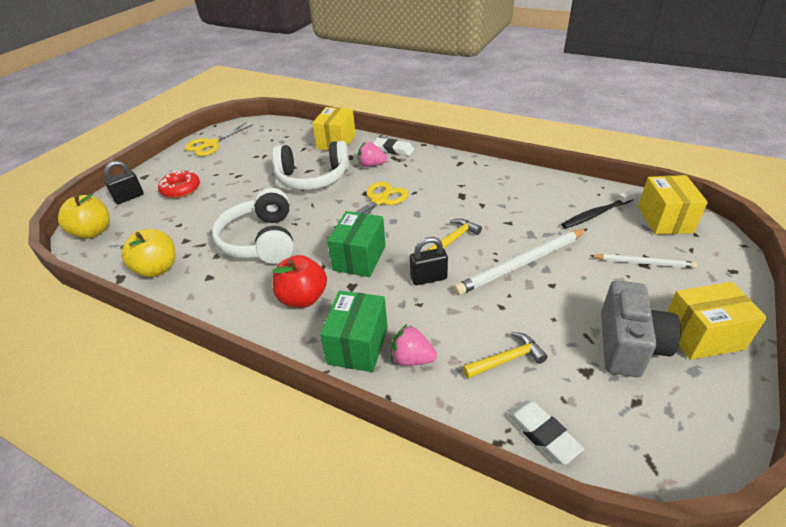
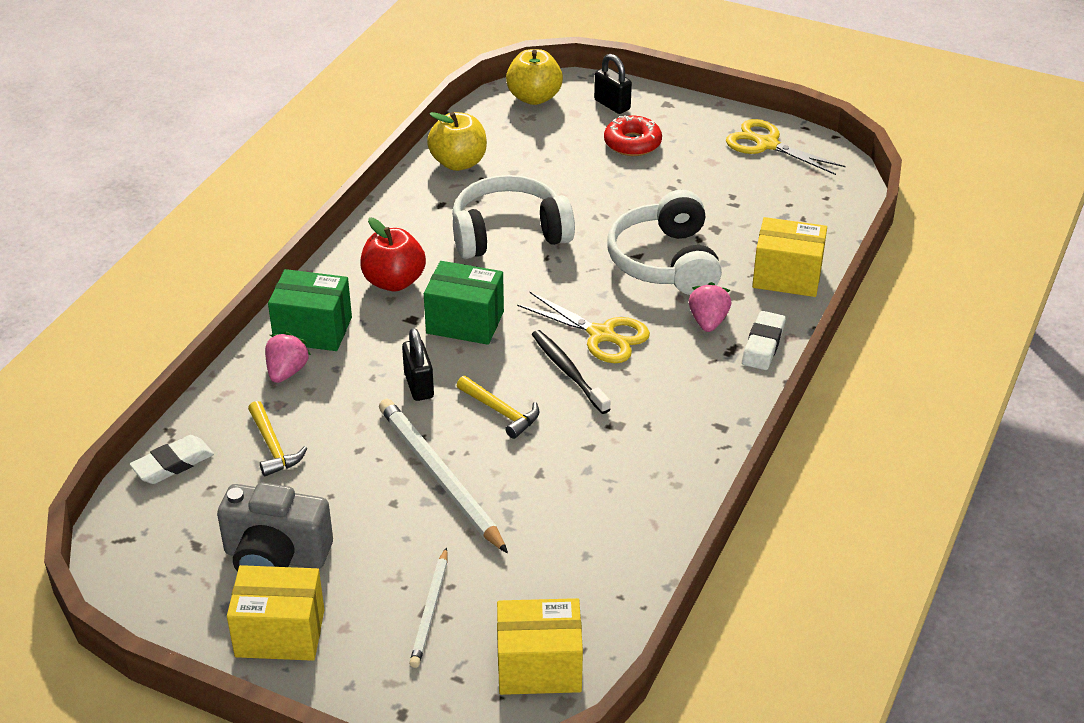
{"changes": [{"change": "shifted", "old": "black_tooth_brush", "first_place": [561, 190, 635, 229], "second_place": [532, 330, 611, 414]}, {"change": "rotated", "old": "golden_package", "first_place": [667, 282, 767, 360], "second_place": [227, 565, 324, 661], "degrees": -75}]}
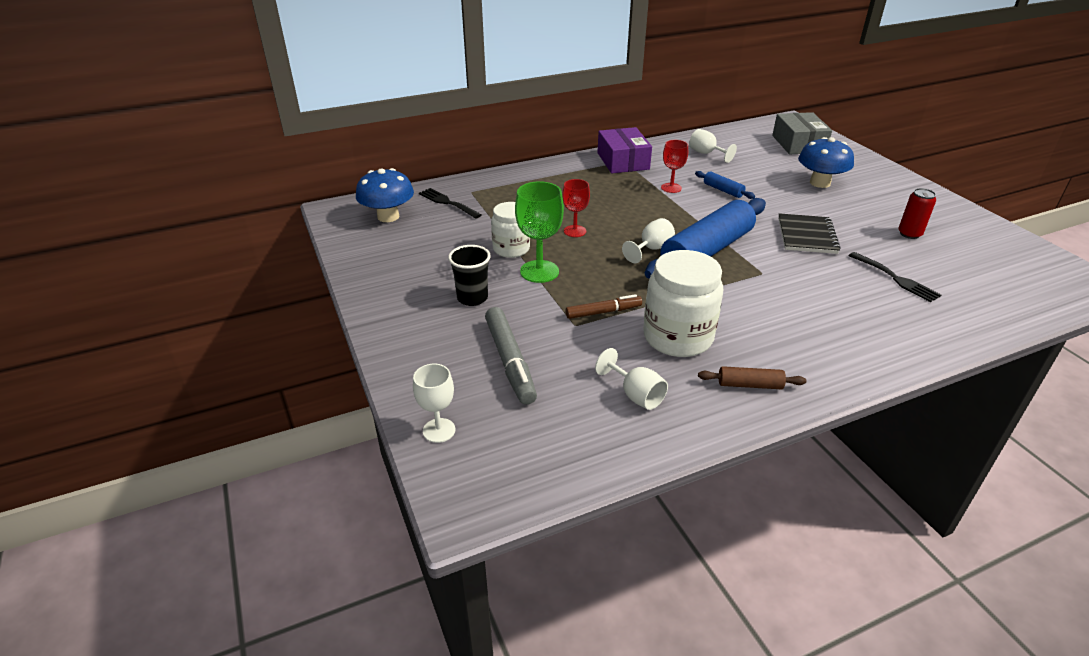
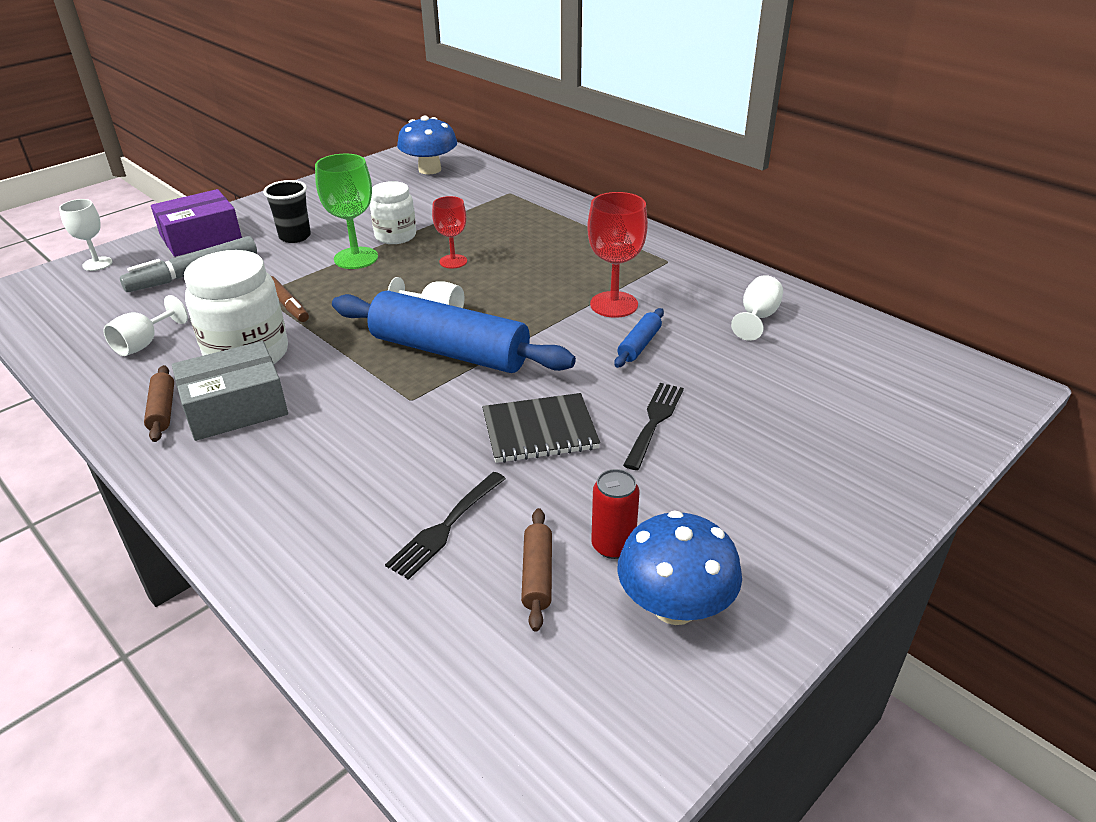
{"changes": [{"change": "shifted", "old": "grey_package", "first_place": [772, 112, 832, 154], "second_place": [172, 341, 288, 441]}, {"change": "shifted", "old": "purple_package", "first_place": [597, 127, 652, 173], "second_place": [151, 189, 242, 257]}, {"change": "shifted", "old": "blue_mushroom", "first_place": [798, 137, 854, 188], "second_place": [617, 510, 742, 625]}, {"change": "scaled", "old": "crimson_wine_glass", "first_place": [661, 140, 688, 193], "second_place": [587, 192, 648, 318], "factor": 1.58}, {"change": "shifted", "old": "black_fork", "first_place": [419, 188, 481, 219], "second_place": [623, 383, 684, 470]}, {"change": "new", "new": "dark_brown_pastry_roller", "second_place": [521, 508, 552, 632]}]}
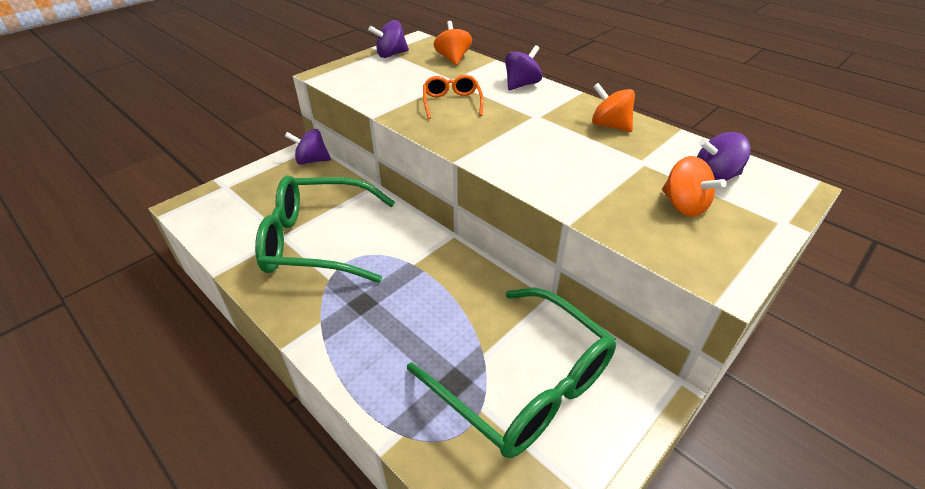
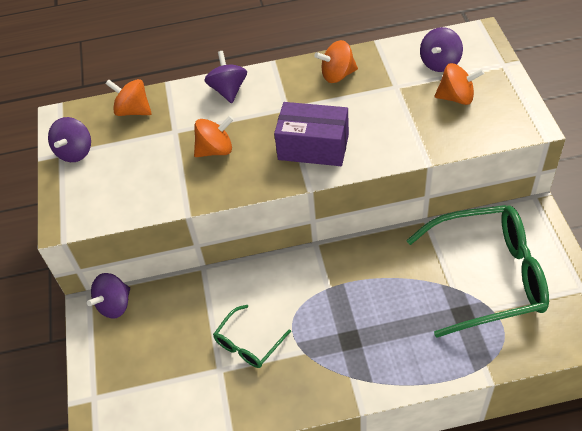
{"changes": [{"change": "swapped", "old": "bright_orange_glasses", "new": "bright_orange_toy_top", "first_place": [423, 74, 484, 119], "second_place": [194, 116, 234, 157]}, {"change": "scaled", "old": "leaf-green_glasses", "first_place": [255, 175, 395, 283], "second_place": [213, 305, 291, 368], "factor": 0.48}, {"change": "new", "new": "purple_package", "second_place": [274, 102, 349, 166]}]}
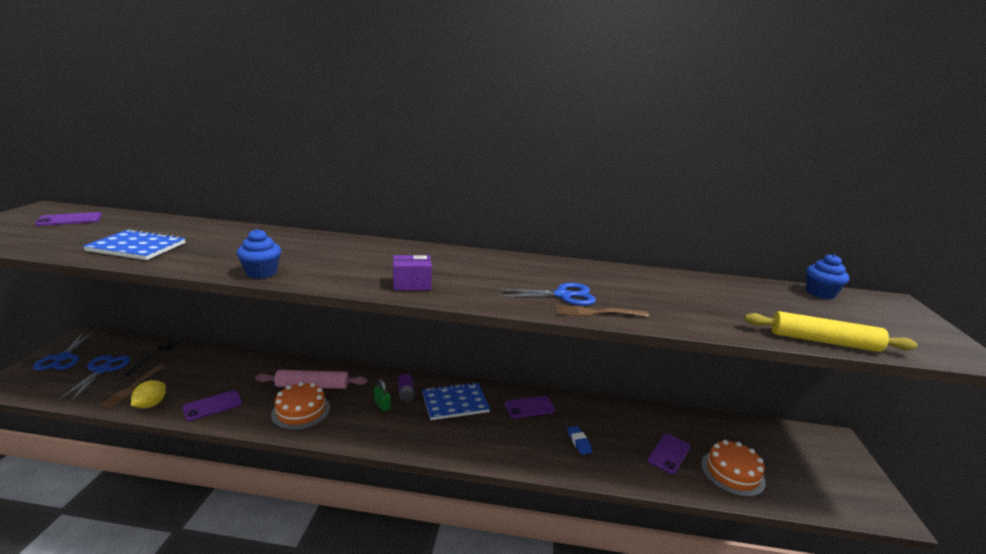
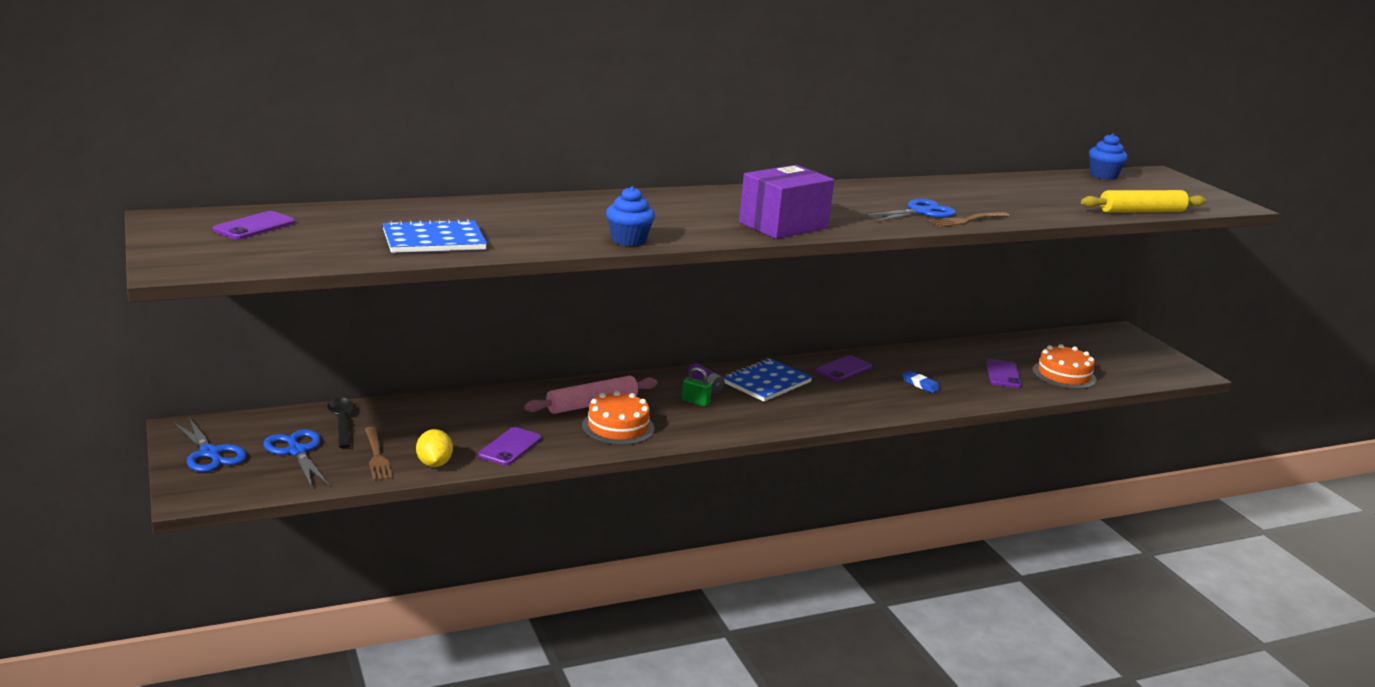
{"changes": [{"change": "scaled", "old": "purple_package", "first_place": [393, 255, 432, 291], "second_place": [739, 165, 834, 239], "factor": 1.74}]}
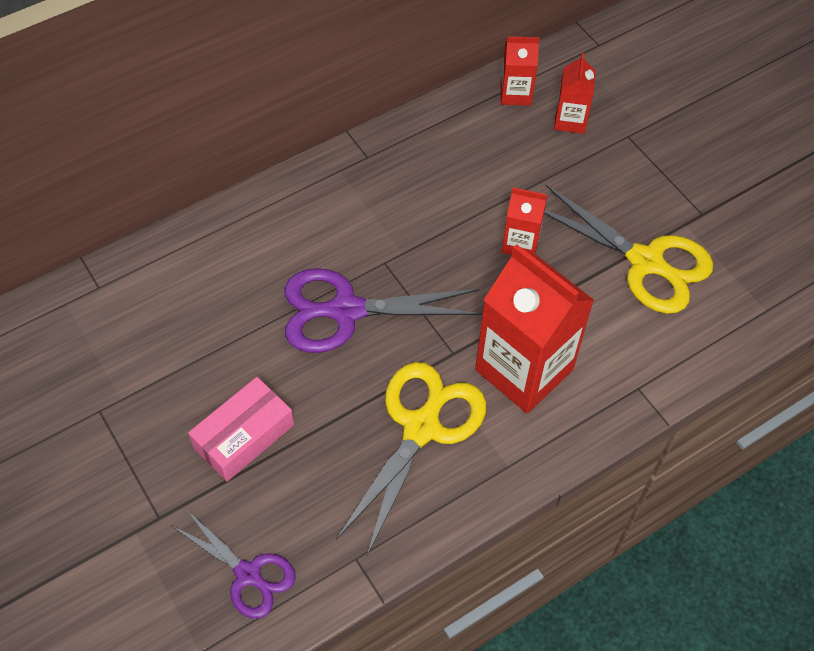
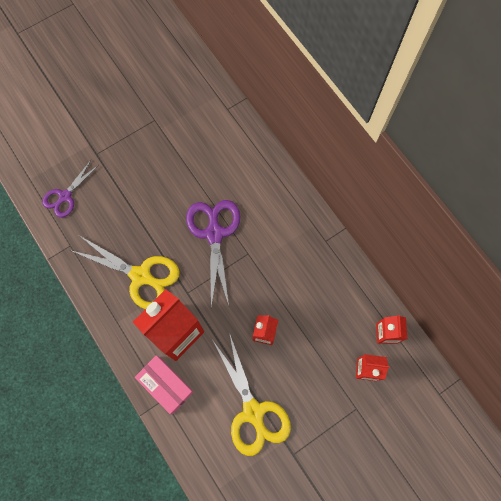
{"changes": [{"change": "rotated", "old": "golden_shears", "first_place": [544, 185, 713, 314], "second_place": [213, 335, 291, 456], "degrees": -60}, {"change": "shifted", "old": "pink_package", "first_place": [188, 377, 294, 482], "second_place": [135, 355, 194, 414]}]}
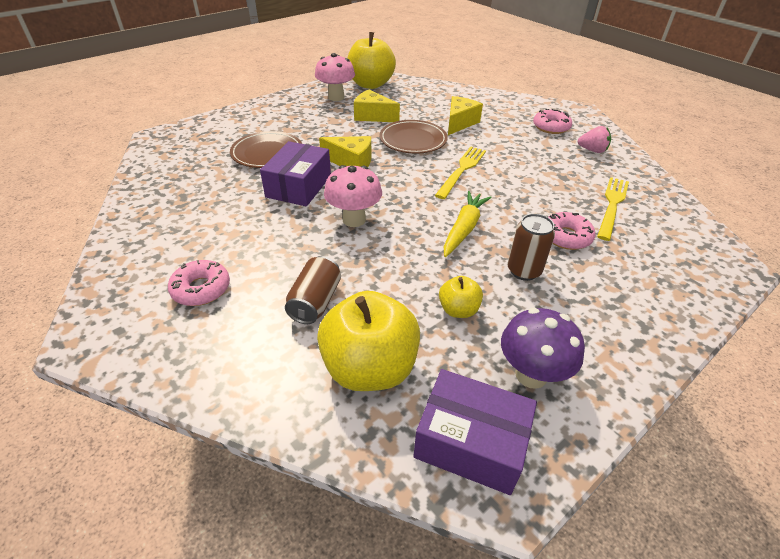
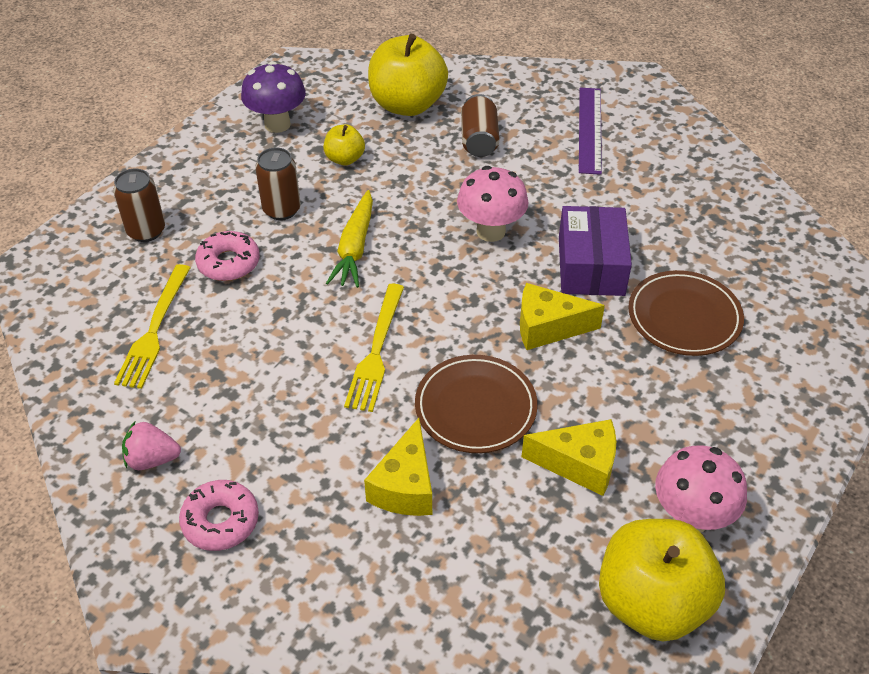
{"changes": [{"change": "swapped", "old": "pink_glazed_donut", "new": "purple_ruler", "first_place": [168, 260, 230, 306], "second_place": [579, 88, 602, 175]}, {"change": "gone", "old": "purple_package", "first_place": [413, 369, 537, 495]}, {"change": "new", "new": "dark_brown_can", "second_place": [113, 169, 165, 242]}]}
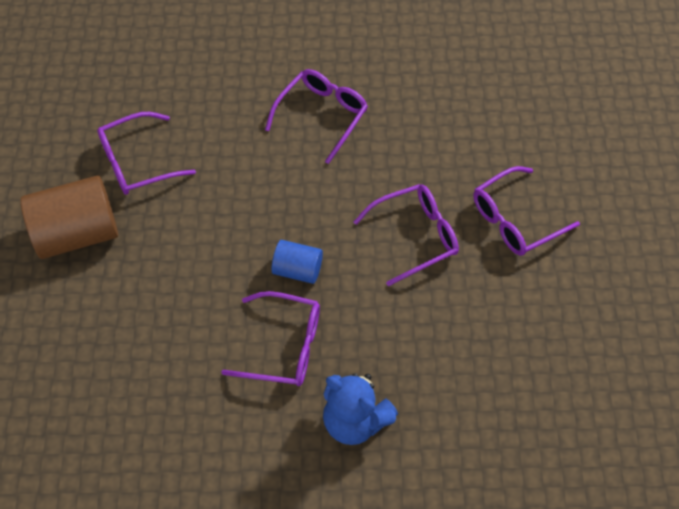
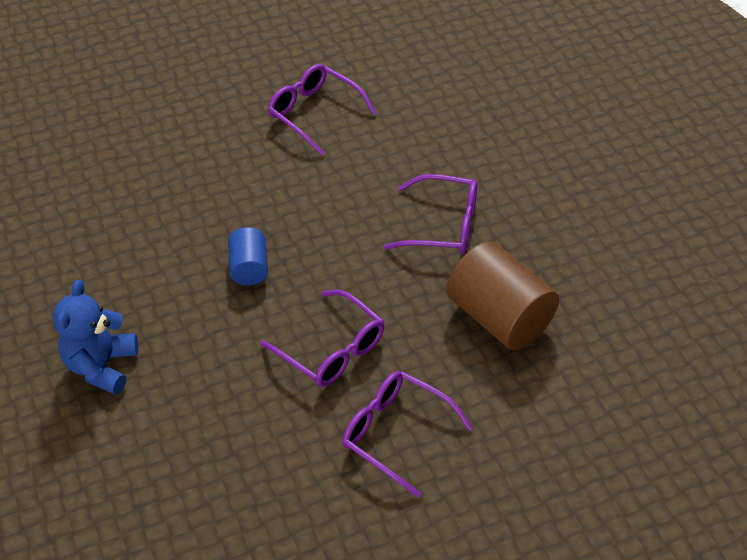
{"changes": [{"change": "shifted", "old": "dark_brown_solid_cylinder", "first_place": [20, 175, 118, 259], "second_place": [446, 241, 559, 350]}, {"change": "gone", "old": "purple_glasses", "first_place": [221, 291, 320, 386]}]}
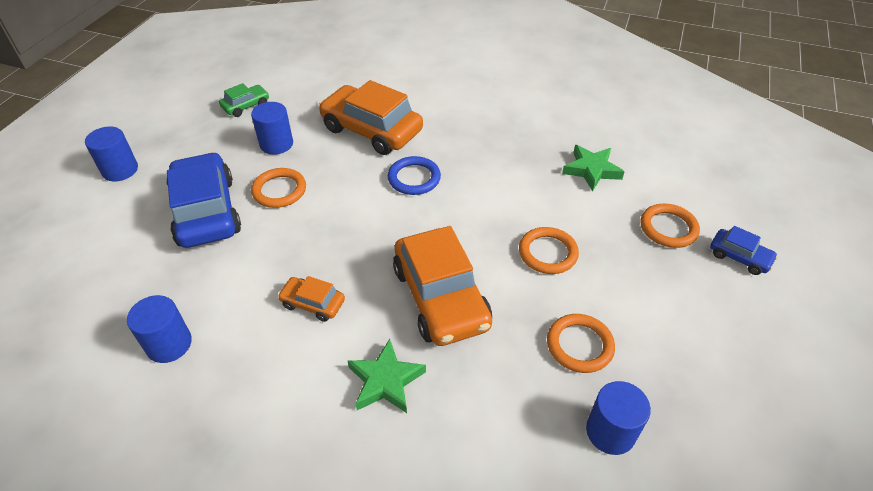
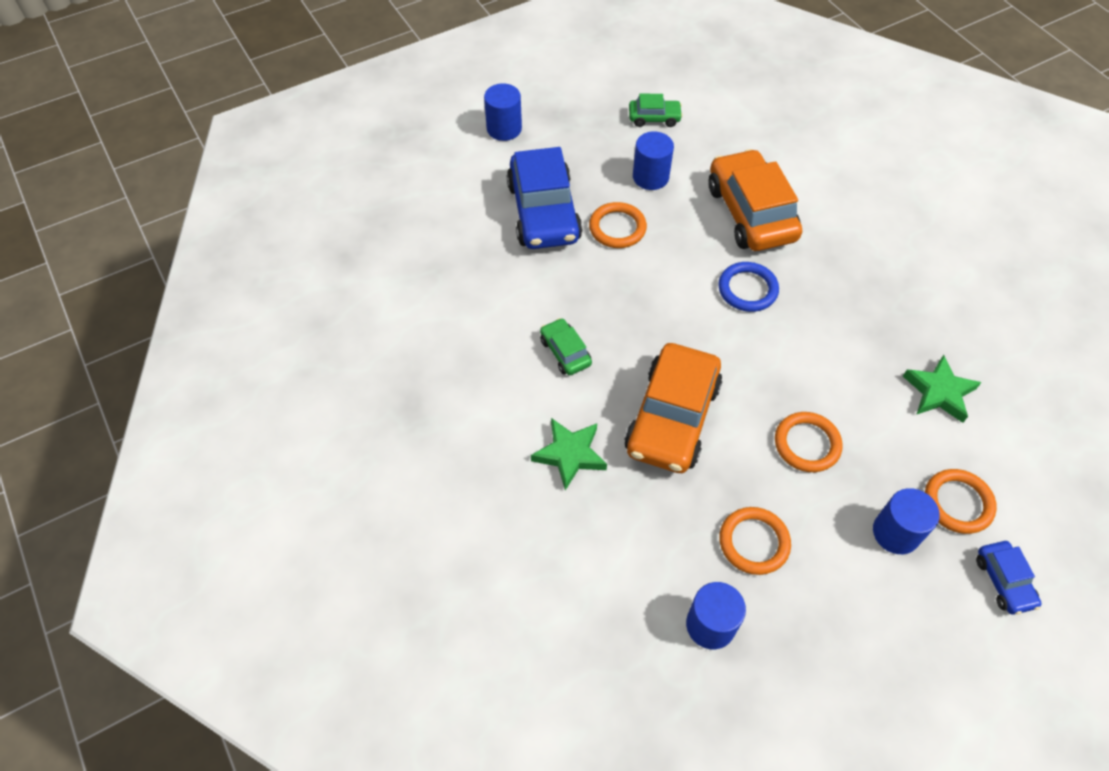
{"changes": [{"change": "rotated", "old": "blue_automobile", "first_place": [166, 152, 241, 248], "second_place": [507, 147, 582, 249], "degrees": 150}, {"change": "repainted", "old": "bright_orange_automobile", "new": "leaf-green_automobile", "first_place": [278, 276, 345, 322], "second_place": [540, 318, 592, 375]}, {"change": "shifted", "old": "blue_solid_cylinder", "first_place": [127, 295, 192, 363], "second_place": [873, 488, 940, 554]}]}
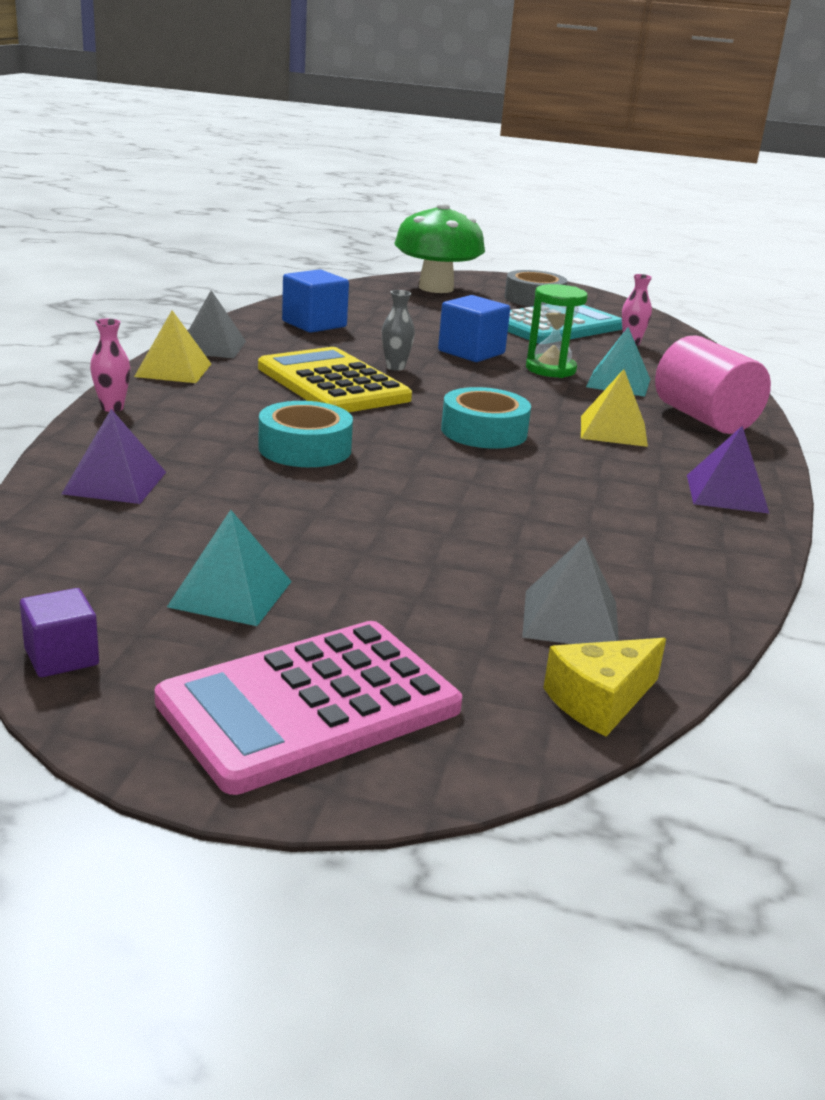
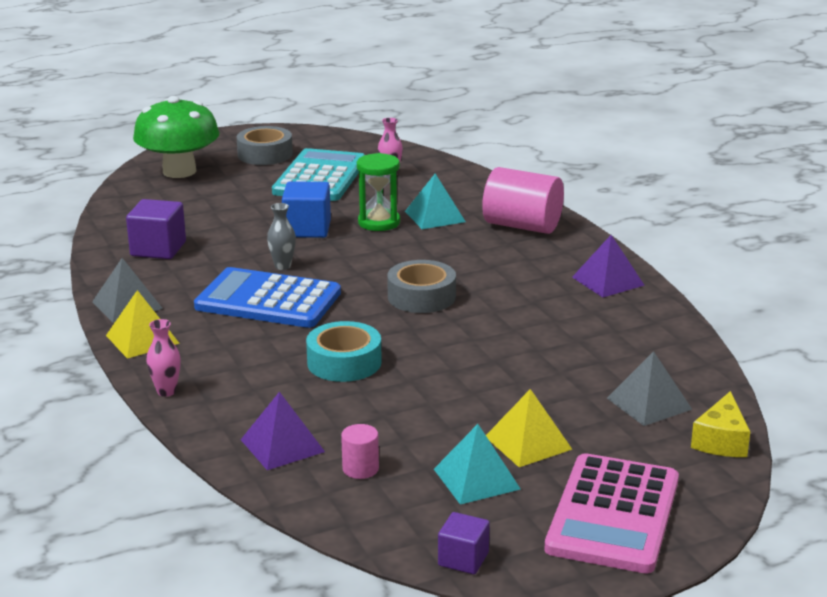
{"changes": [{"change": "repainted", "old": "blue_cube", "new": "purple_cube", "first_place": [282, 269, 349, 333], "second_place": [126, 199, 186, 259]}, {"change": "repainted", "old": "golden_calculator", "new": "blue_calculator", "first_place": [258, 347, 412, 412], "second_place": [194, 267, 341, 328]}, {"change": "shifted", "old": "golden_pyramid_shape", "first_place": [581, 369, 648, 447], "second_place": [486, 389, 572, 467]}, {"change": "repainted", "old": "turquoise_sticky_tape", "new": "grey_sticky_tape", "first_place": [441, 387, 531, 449], "second_place": [387, 260, 456, 313]}, {"change": "new", "new": "pink_solid_cylinder", "second_place": [341, 424, 379, 479]}]}
